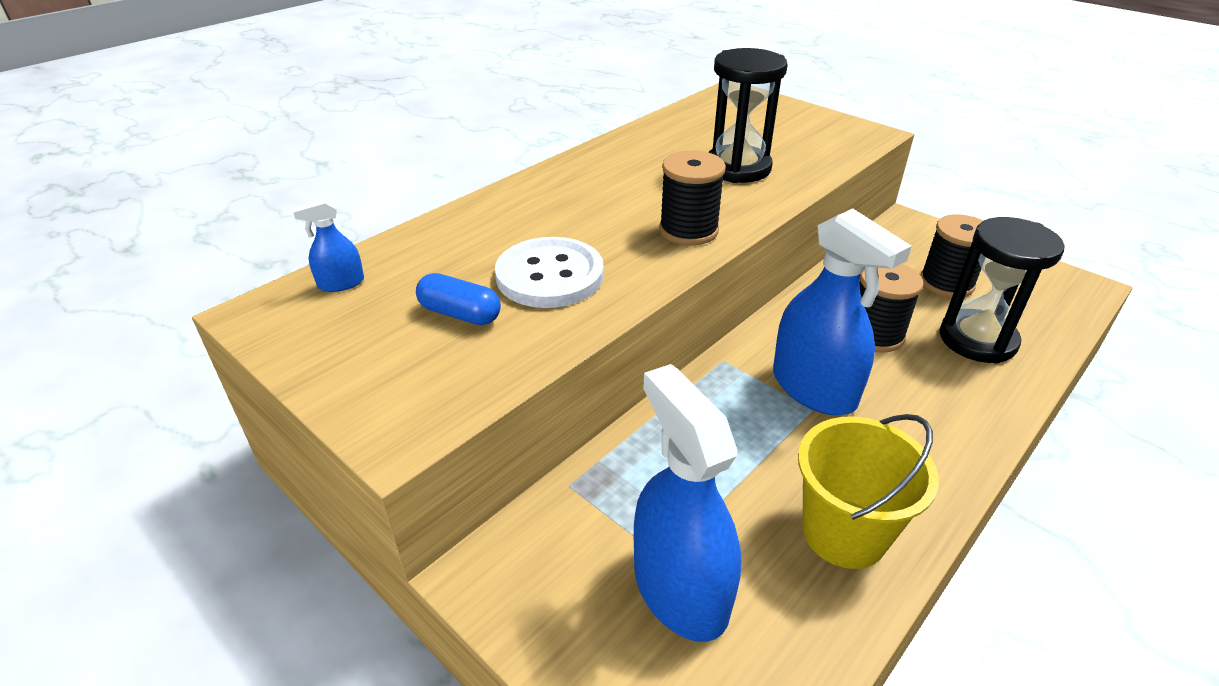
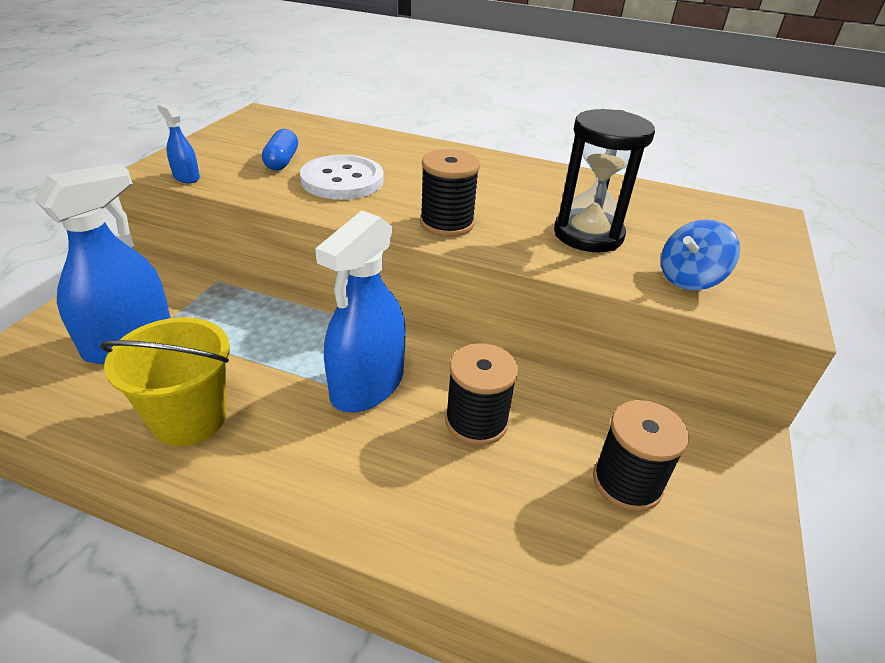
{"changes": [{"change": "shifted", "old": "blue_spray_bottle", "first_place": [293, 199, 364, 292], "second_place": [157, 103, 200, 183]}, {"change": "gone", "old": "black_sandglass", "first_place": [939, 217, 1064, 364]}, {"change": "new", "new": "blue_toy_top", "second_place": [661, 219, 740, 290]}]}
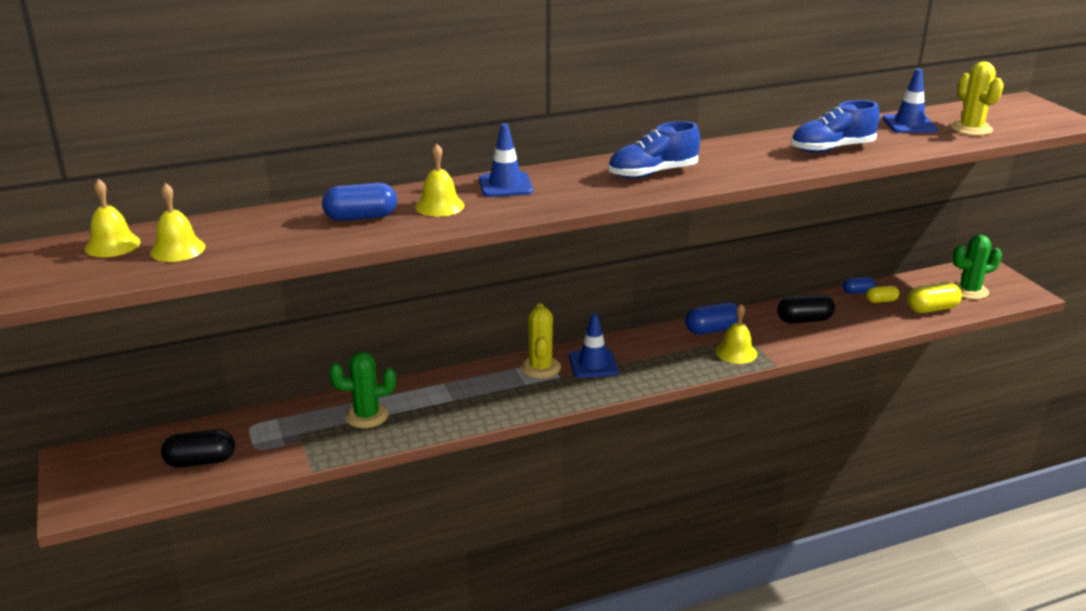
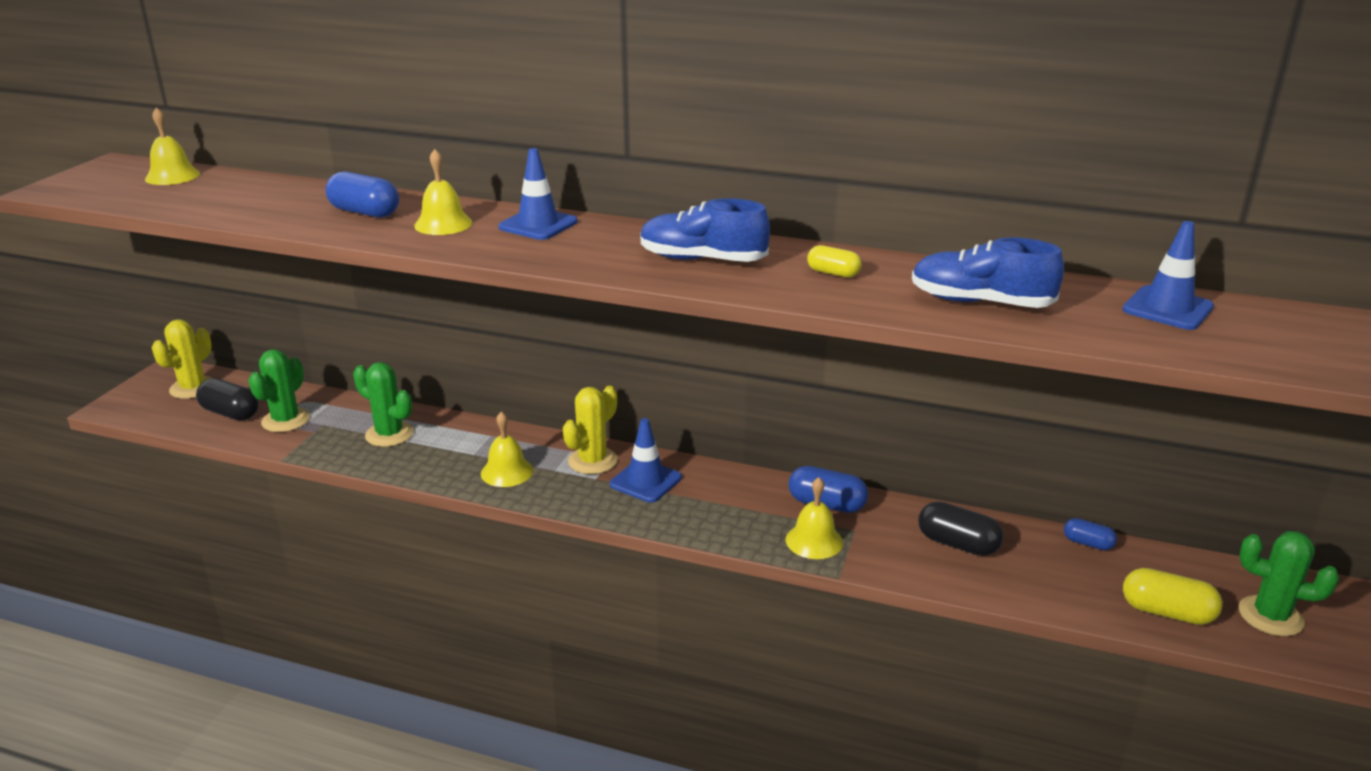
{"changes": [{"change": "shifted", "old": "golden_cactus", "first_place": [951, 61, 1004, 136], "second_place": [152, 320, 212, 399]}, {"change": "shifted", "old": "golden_school_bell", "first_place": [150, 183, 205, 262], "second_place": [481, 411, 533, 487]}, {"change": "shifted", "old": "golden_capsule", "first_place": [866, 286, 899, 303], "second_place": [807, 245, 862, 277]}, {"change": "new", "new": "leaf-green_cactus", "second_place": [248, 349, 310, 432]}]}
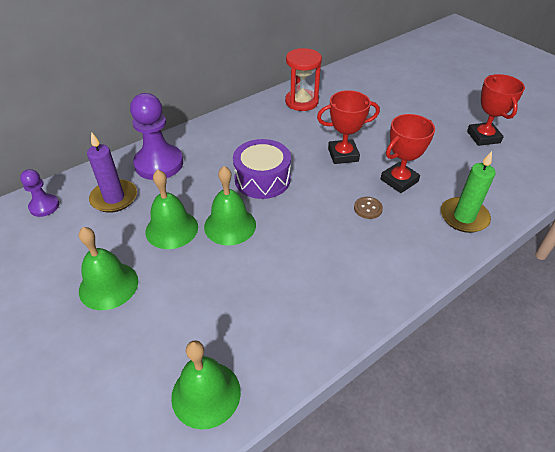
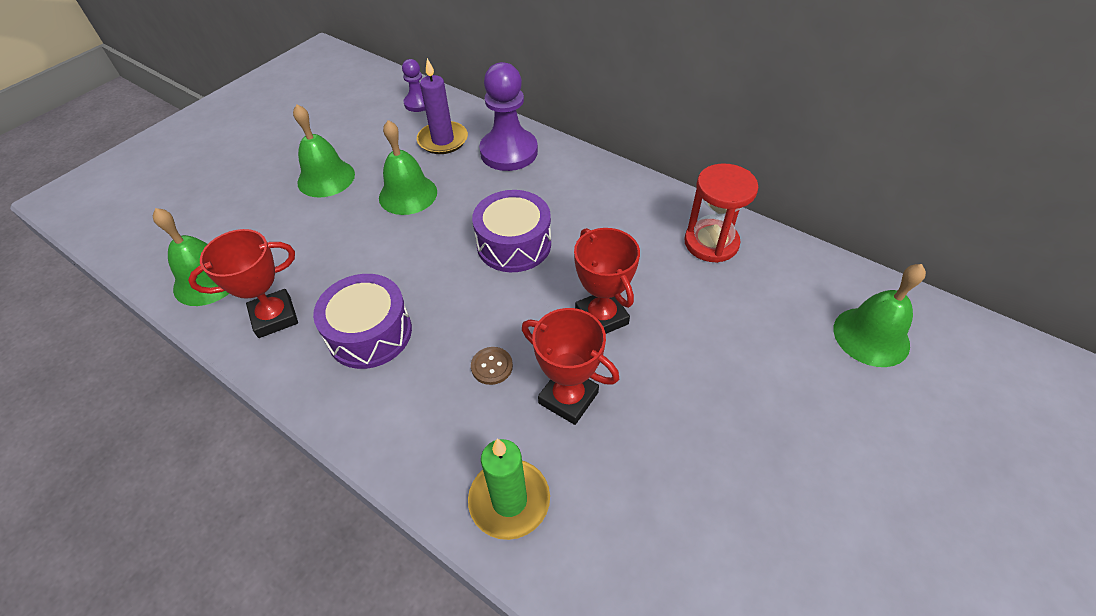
{"changes": [{"change": "shifted", "old": "crimson_prize_cup", "first_place": [467, 74, 525, 146], "second_place": [188, 229, 298, 338]}, {"change": "shifted", "old": "leaf-green_school_bell", "first_place": [204, 166, 256, 245], "second_place": [833, 264, 926, 367]}, {"change": "new", "new": "purple_drum", "second_place": [313, 274, 412, 369]}]}
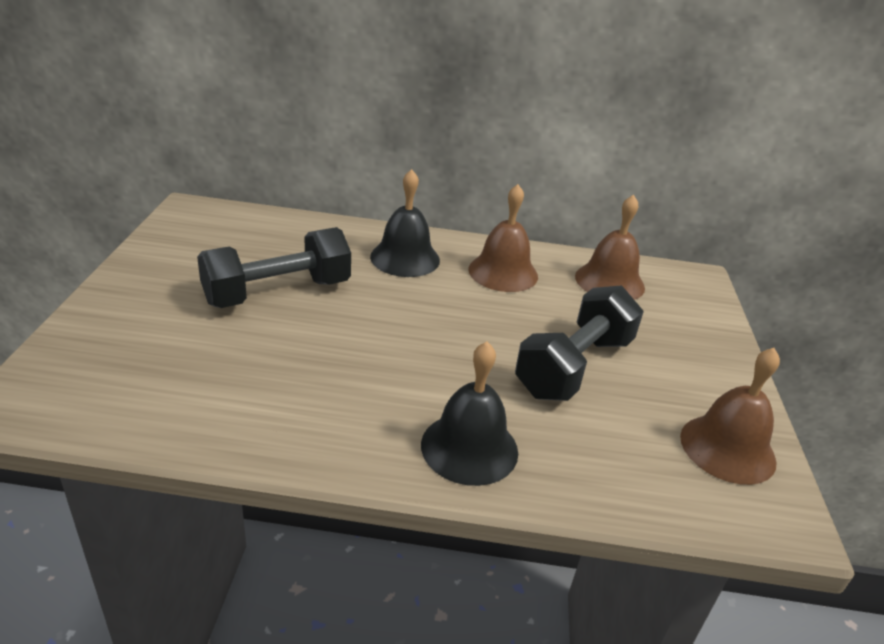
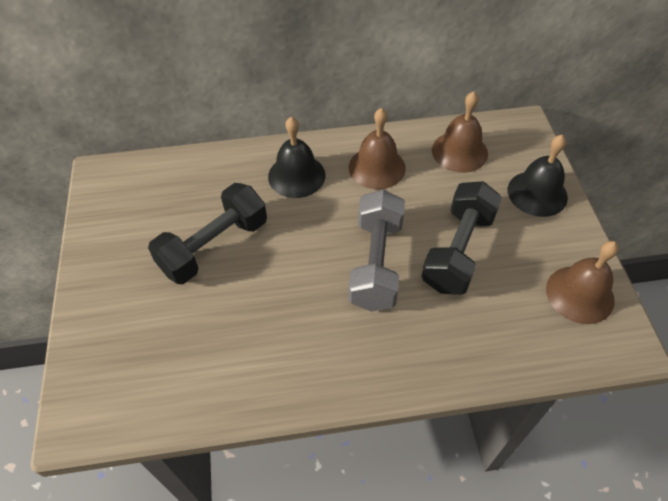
{"changes": [{"change": "shifted", "old": "black_school_bell", "first_place": [421, 342, 518, 486], "second_place": [508, 135, 568, 217]}, {"change": "new", "new": "grey_free_weight", "second_place": [348, 190, 405, 312]}]}
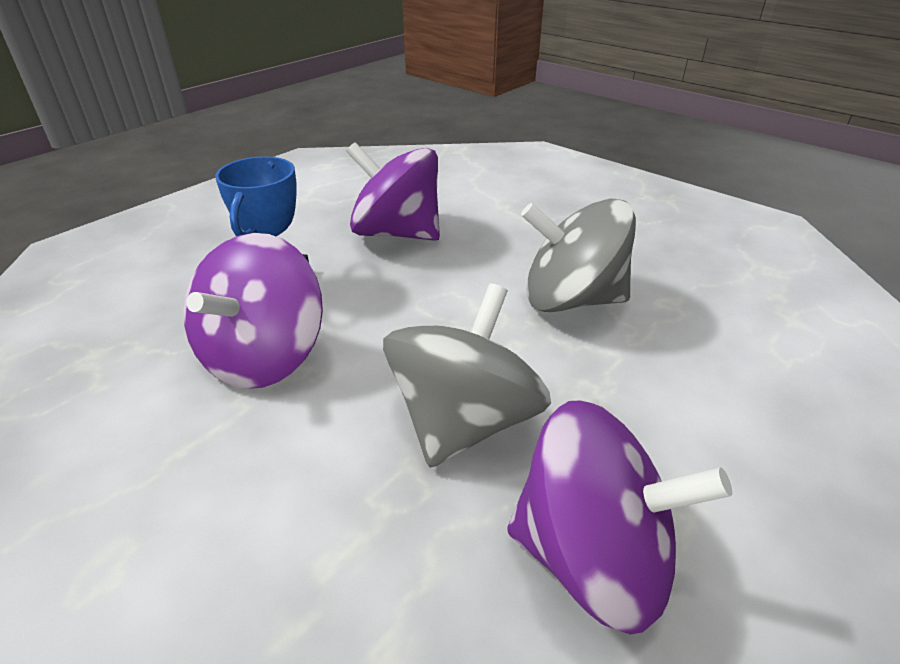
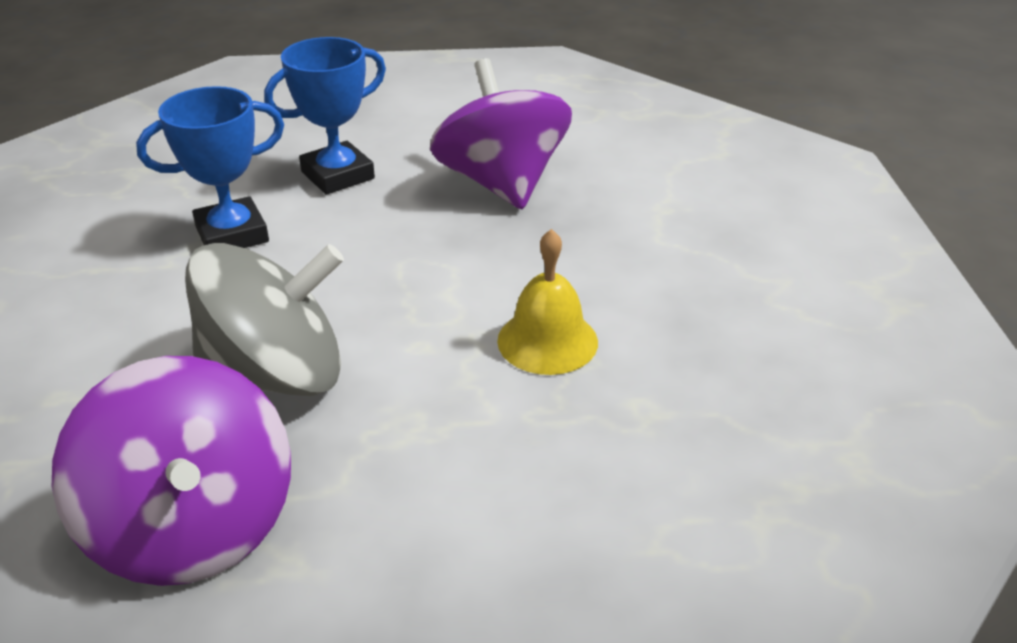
{"changes": [{"change": "swapped", "old": "grey_toy_top", "new": "golden_school_bell", "first_place": [521, 199, 636, 312], "second_place": [497, 229, 598, 375]}, {"change": "swapped", "old": "purple_toy_top", "new": "blue_prize_cup", "first_place": [184, 233, 323, 389], "second_place": [136, 86, 284, 248]}]}
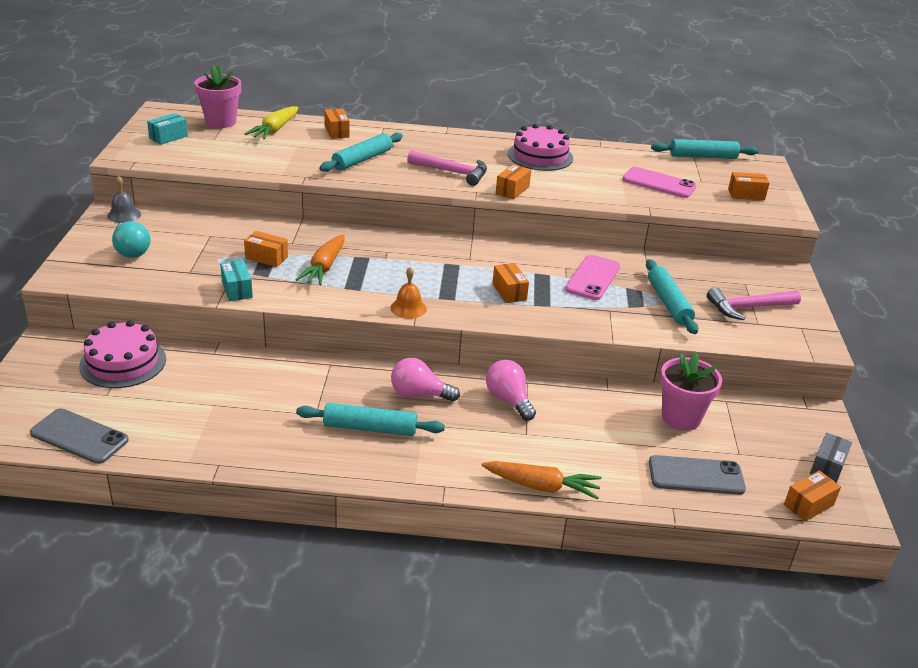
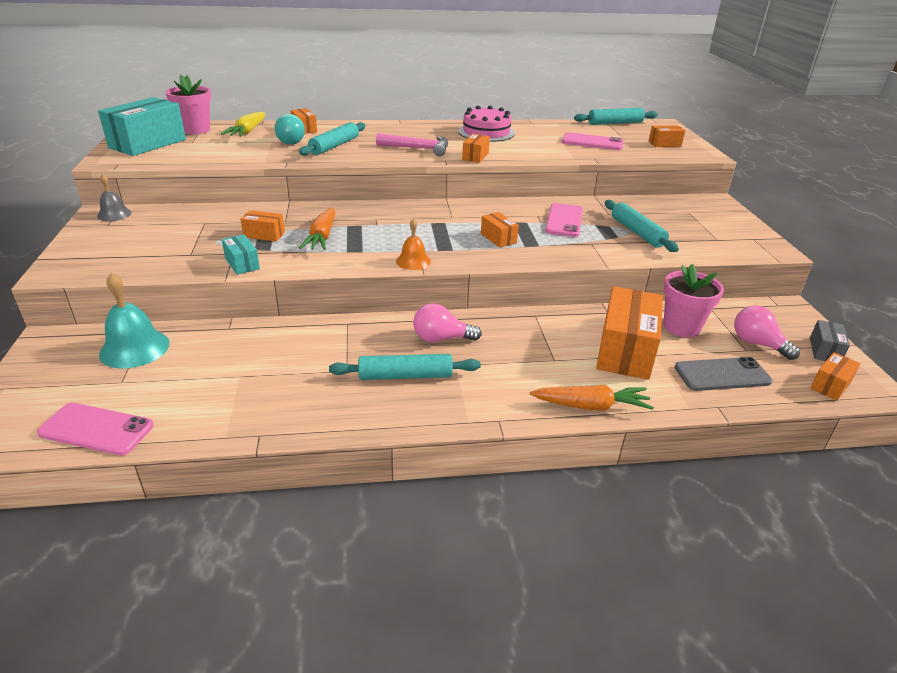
{"changes": [{"change": "scaled", "old": "turquoise_package", "first_place": [147, 113, 188, 145], "second_place": [98, 97, 186, 156], "factor": 2.06}, {"change": "shifted", "old": "turquoise_lightbulb", "first_place": [112, 221, 150, 258], "second_place": [275, 114, 305, 145]}, {"change": "gone", "old": "pink_carpenter's_hammer", "first_place": [707, 287, 801, 320]}, {"change": "swapped", "old": "pink_layer_cake", "new": "turquoise_school_bell", "first_place": [79, 320, 166, 388], "second_place": [99, 272, 170, 369]}, {"change": "shifted", "old": "pink_lightbulb", "first_place": [486, 360, 536, 421], "second_place": [734, 305, 800, 360]}, {"change": "repainted", "old": "grey_smartphone", "new": "pink_smartphone", "first_place": [30, 408, 129, 464], "second_place": [37, 403, 154, 456]}, {"change": "new", "new": "bright_orange_package", "second_place": [596, 286, 663, 380]}]}
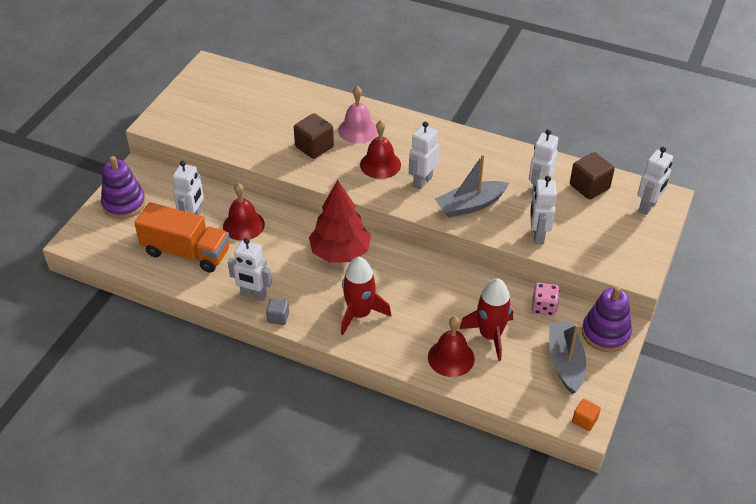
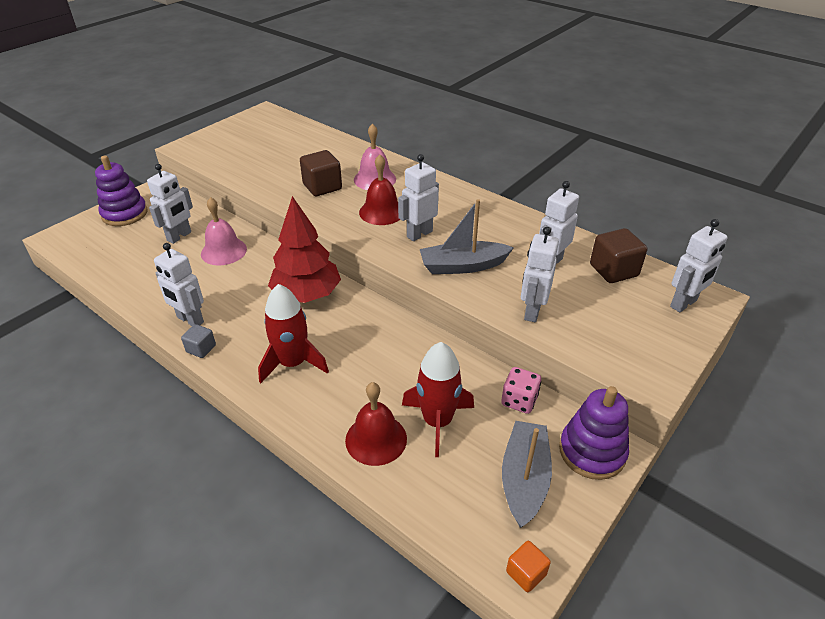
{"changes": [{"change": "repainted", "old": "crimson_school_bell", "new": "pink_school_bell", "first_place": [223, 183, 265, 241], "second_place": [201, 197, 247, 265]}, {"change": "gone", "old": "bright_orange_toy_truck", "first_place": [134, 202, 229, 273]}]}
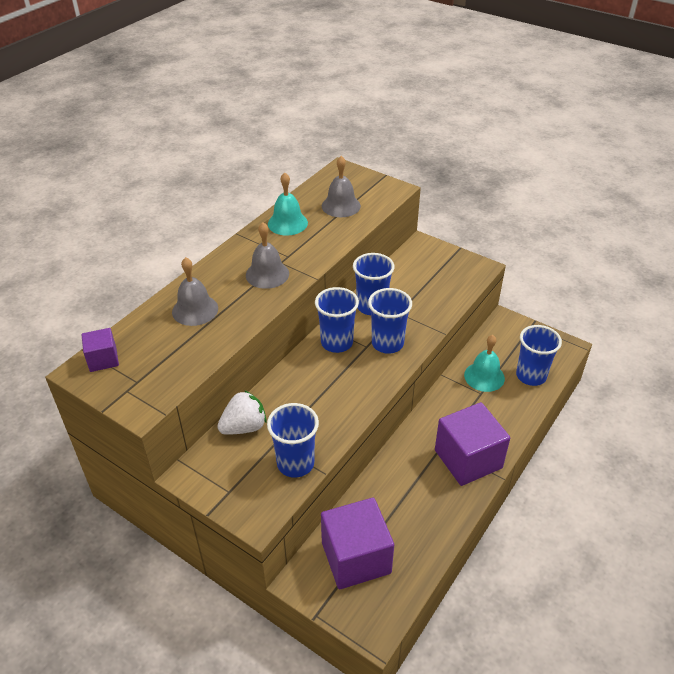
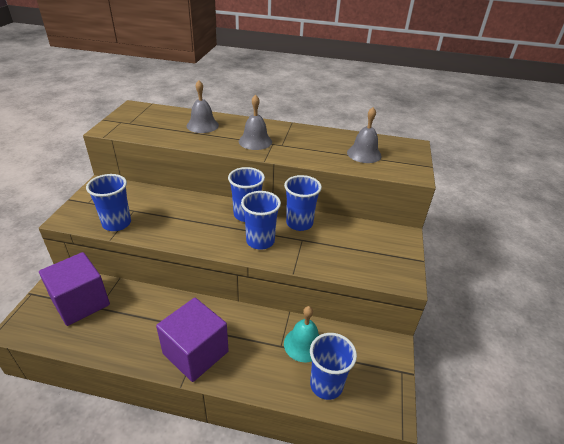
{"changes": [{"change": "gone", "old": "turquoise_school_bell", "first_place": [268, 173, 308, 235]}, {"change": "gone", "old": "purple_cube", "first_place": [82, 328, 119, 372]}, {"change": "gone", "old": "snow-white_berry", "first_place": [217, 390, 267, 435]}]}
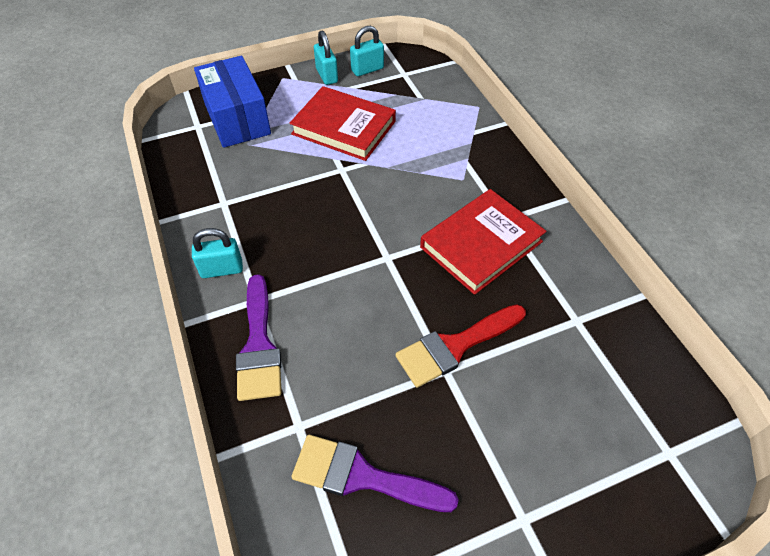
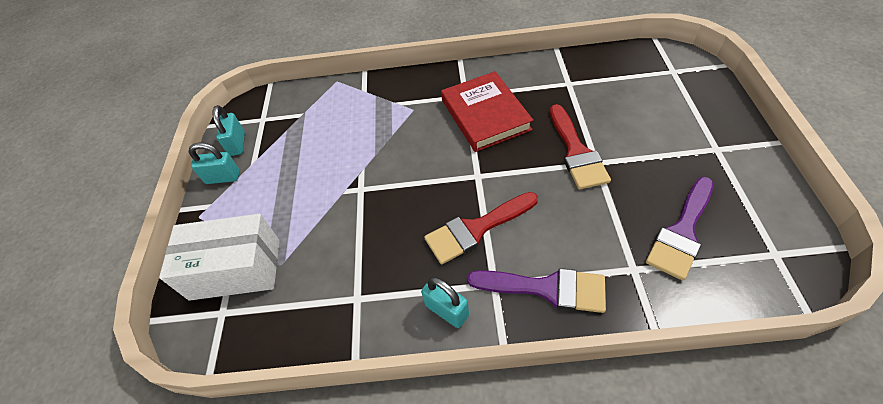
{"changes": [{"change": "repainted", "old": "blue_package", "new": "snow-white_package", "first_place": [194, 56, 271, 148], "second_place": [159, 214, 280, 301]}, {"change": "gone", "old": "crimson_hardcover", "first_place": [290, 86, 396, 161]}, {"change": "rotated", "old": "turquoise_small_lock", "first_place": [192, 228, 243, 278], "second_place": [421, 277, 469, 328], "degrees": -60}, {"change": "new", "new": "crimson_paint_brush", "second_place": [424, 192, 538, 264]}]}
